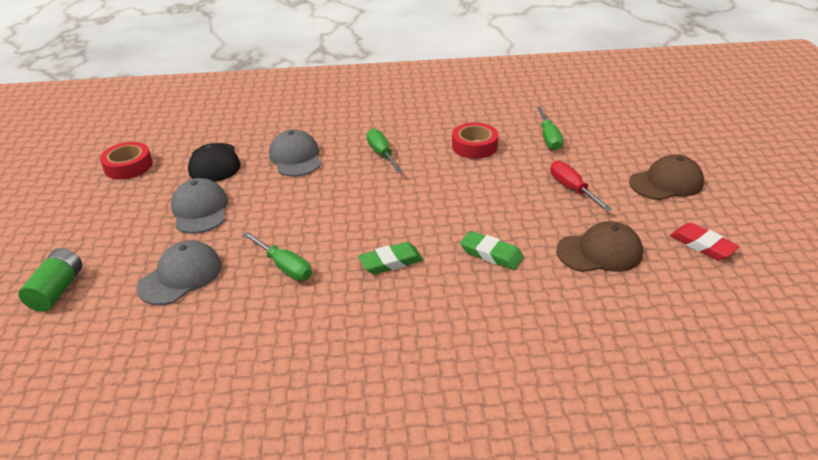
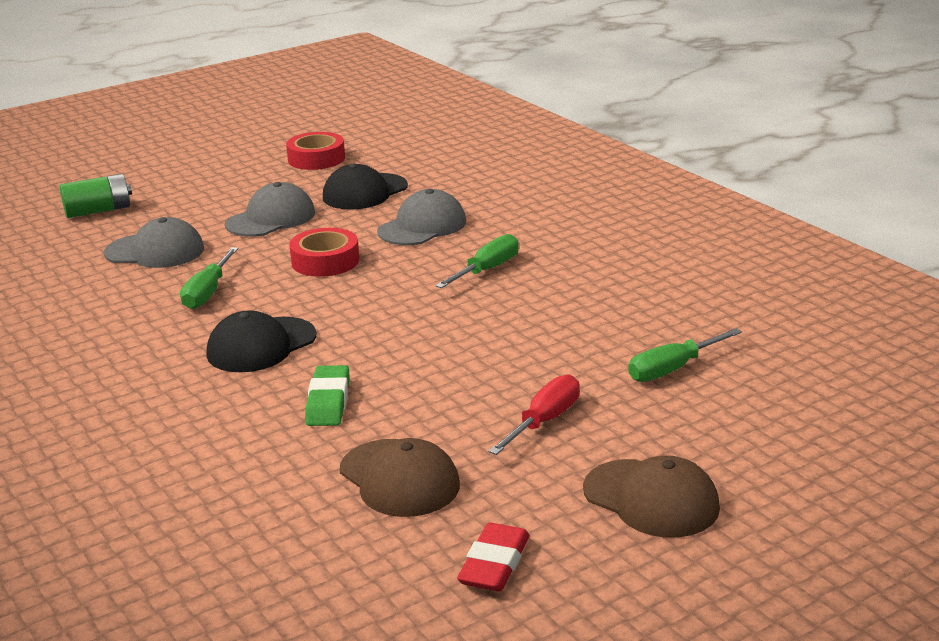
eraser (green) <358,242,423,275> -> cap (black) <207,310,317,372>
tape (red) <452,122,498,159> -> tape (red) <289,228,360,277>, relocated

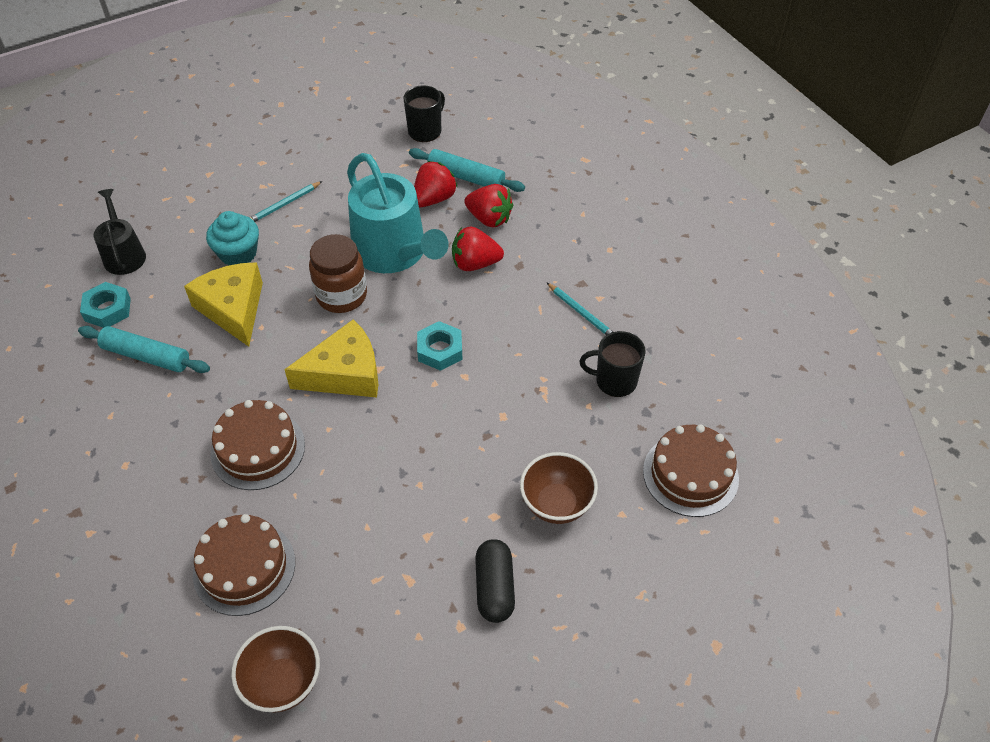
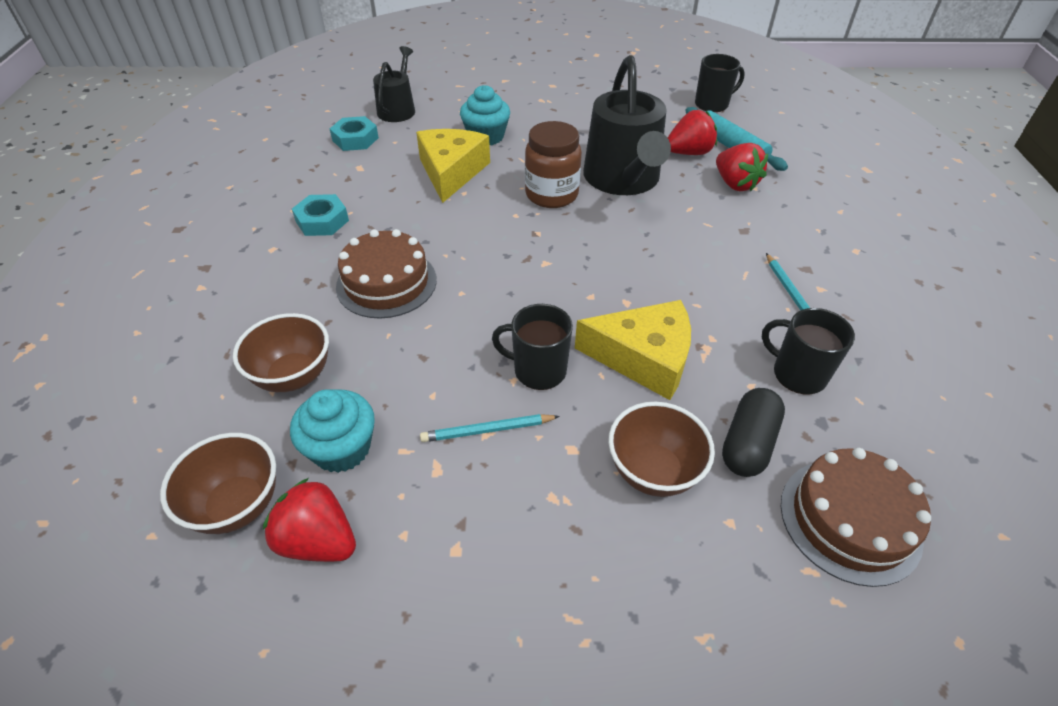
cake (brown) <193,514,295,616> -> bowl (brown) <233,313,329,392>
strawberry (red) <452,227,504,271> -> strawberry (red) <263,478,356,562>, relocated
none -> cupcake (turquoise) <290,389,375,473>
nut (turquoise) <417,321,463,371> -> nut (turquoise) <292,194,349,236>, relocated
pencil (turquoise) <250,181,322,222> -> pencil (turquoise) <420,414,560,442>, relocated
none -> mug (black) <492,304,573,390>
cheese (yellow) <284,320,378,397> -> cheese (yellow) <575,300,691,400>, relocated
watering can (turquoise) <347,153,449,273> -> watering can (black) <583,55,671,195>
capsule (black) <475,539,515,623> -> capsule (black) <722,388,785,477>, relocated
rolling pin (turquoise) <78,326,210,373> -> none

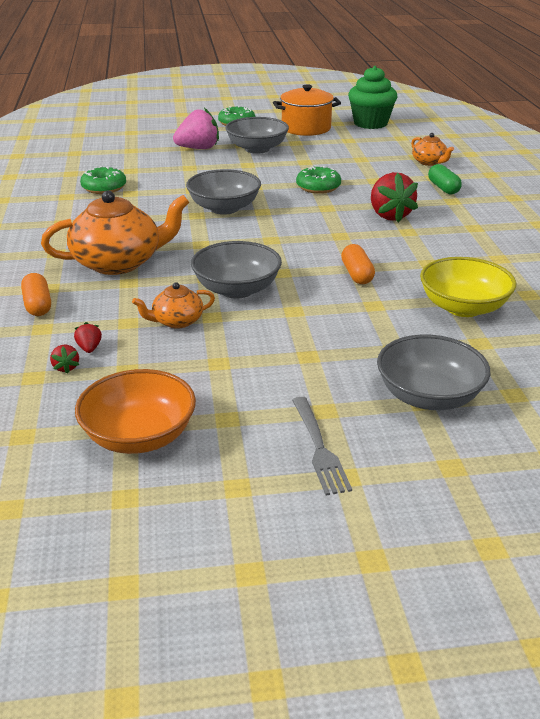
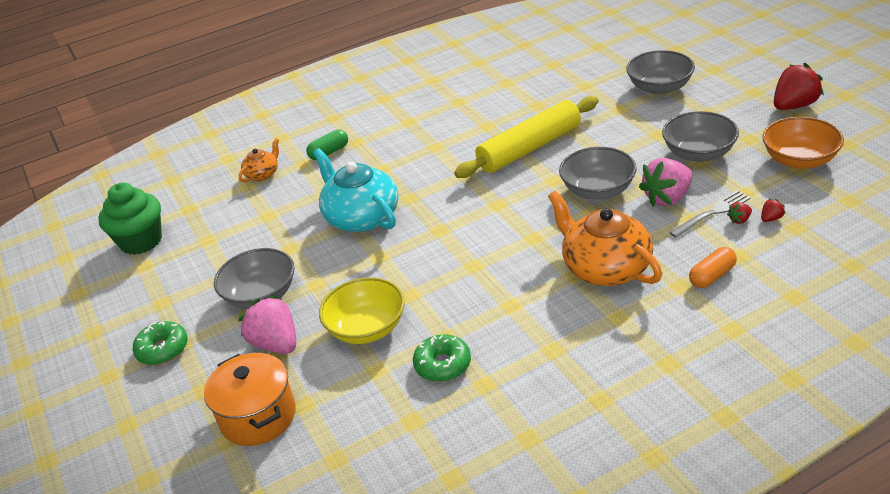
pot (orange) <273,84,341,136> -> pot (orange) <204,353,296,446>, relocated
donut (green) <296,166,341,194> -> teapot (turquoise) <313,148,399,232>
bowl (yellow) <420,257,516,317> -> bowl (yellow) <319,277,405,344>, relocated
capsule (orange) <341,244,375,284> -> rolling pin (yellow) <454,96,598,178>
teapot (orange) <132,282,215,329> -> strawberry (pink) <639,158,693,206>
bowl (grey) <186,169,261,215> -> bowl (grey) <662,111,739,162>, relocated
fork (grey) <292,397,352,495> -> fork (grey) <669,190,751,238>, relocated
strawberry (red) <371,172,418,223> -> strawberry (red) <774,63,824,110>, relocated

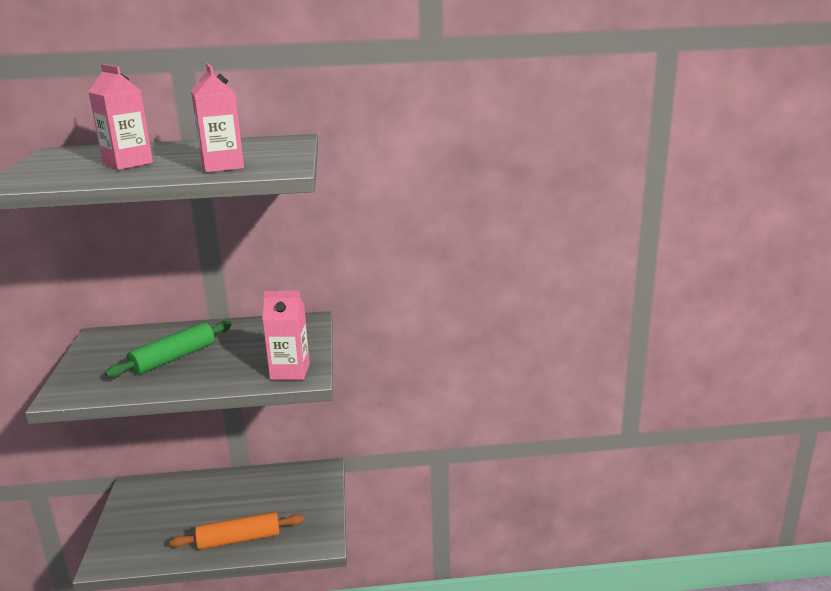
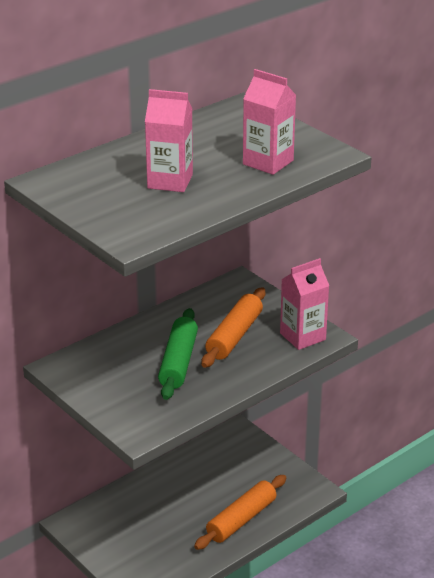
none -> rolling pin (orange) <201,287,265,368>

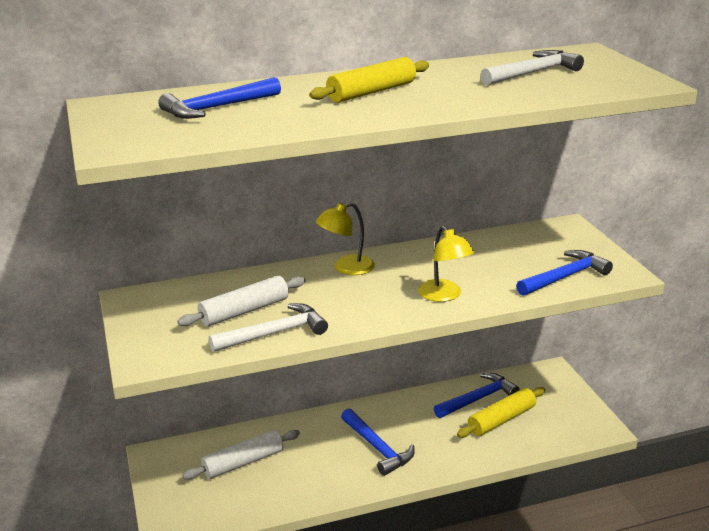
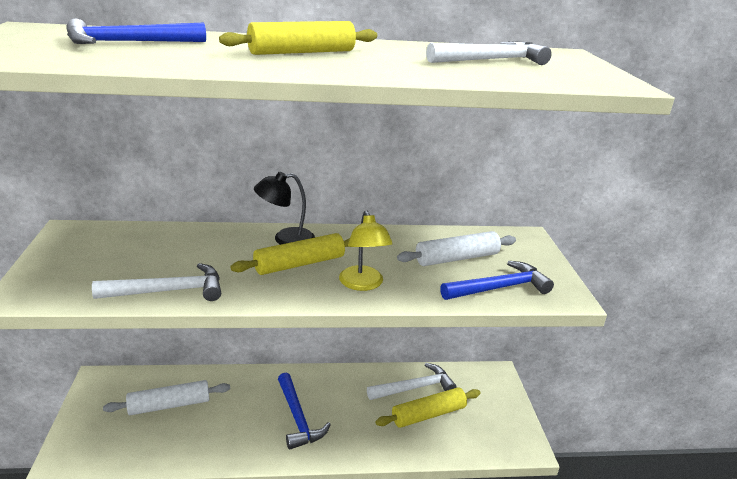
none -> rolling pin (yellow) <231,233,350,275>
lamp (yellow) <316,202,375,275> -> lamp (black) <254,172,315,245>
hammer (blue) <434,373,520,418> -> hammer (white) <367,363,457,400>
rolling pin (white) <177,276,305,327> -> rolling pin (white) <397,231,516,266>, relocated

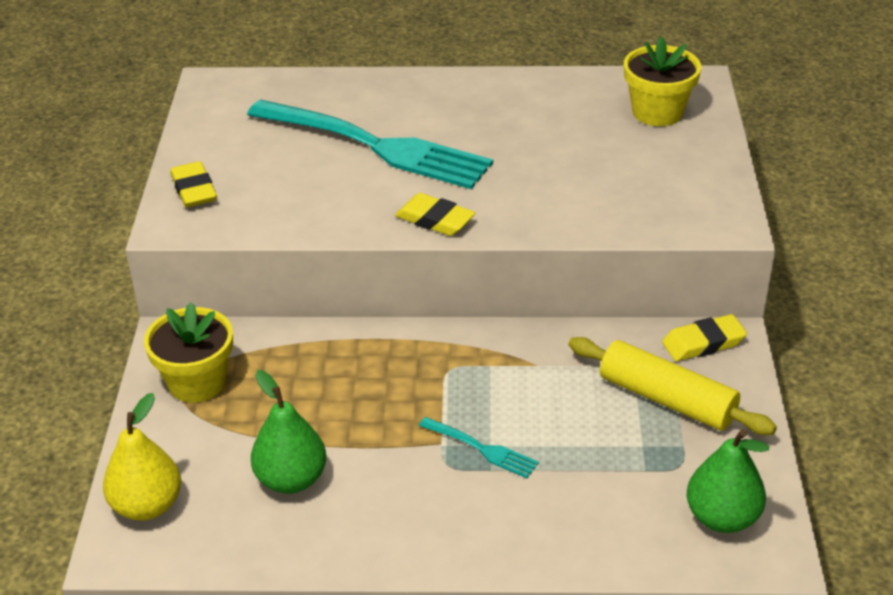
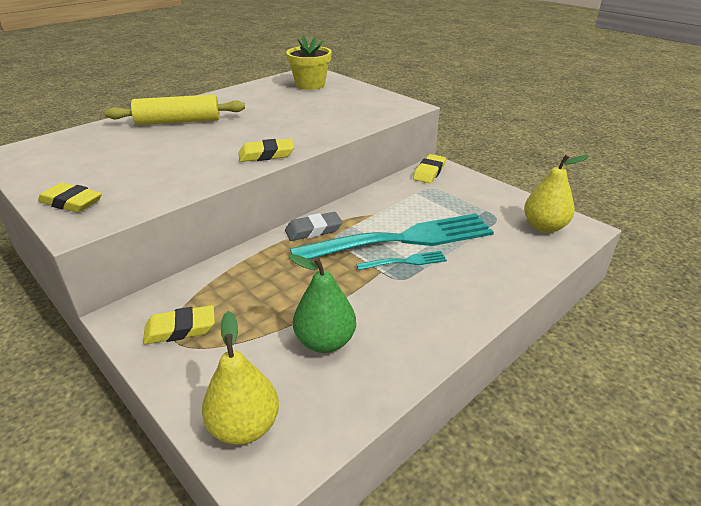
rolling pin (yellow) <569,337,777,435> -> rolling pin (yellow) <105,95,245,125>, relocated
flower pot (yellow) <144,302,233,403> -> eraser (yellow) <143,305,215,344>
none -> eraser (grey) <285,212,342,241>
fork (turquoise) <247,100,493,189> -> fork (turquoise) <290,214,494,259>, relocated
pear (green) <687,429,769,533> -> pear (yellow) <524,155,589,233>

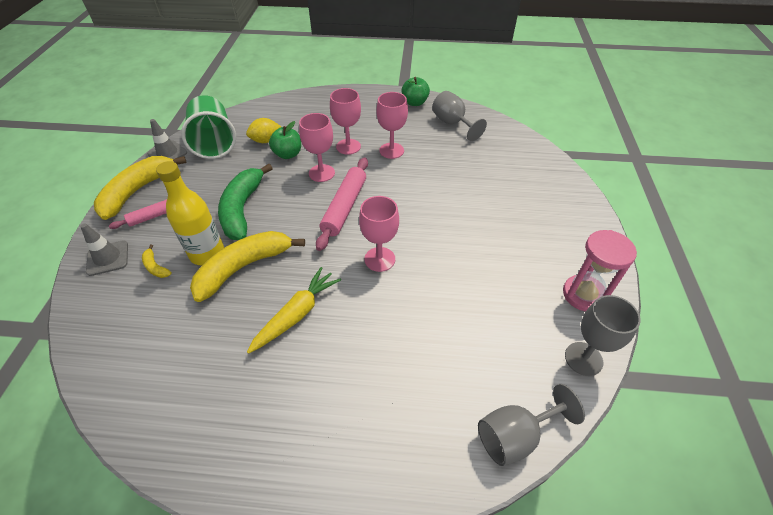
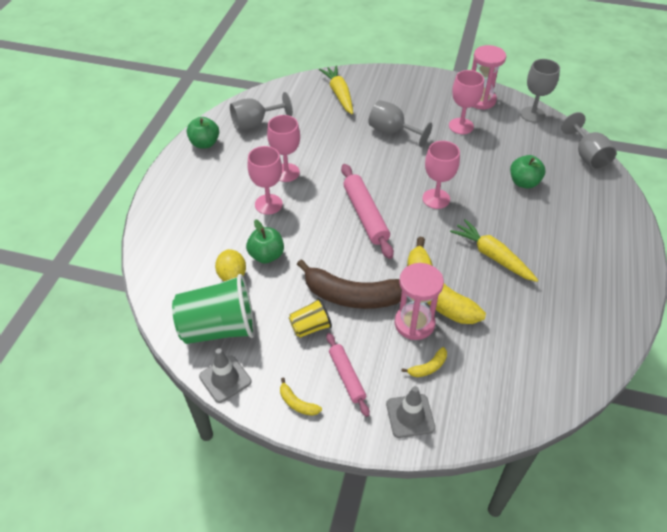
banana (yellow) <94,156,187,220> -> banana (yellow) <280,377,322,416>, x0.42
none -> cup (yellow) <289,298,332,338>
banana (green) <218,164,273,240> -> banana (brown) <297,259,402,309>
none -> carrot (yellow) <319,65,353,114>
rolling pin (pink) <316,158,368,251> -> rolling pin (pink) <341,164,394,259>, 45 degrees clockwise
none -> goblet (grey) <368,100,432,147>
bottle (yellow) <156,161,224,265> -> hourglass (pink) <395,263,444,340>
goblet (pink) <299,113,335,182> -> goblet (pink) <449,70,484,134>, relocated
none -> apple (green) <510,155,545,188>

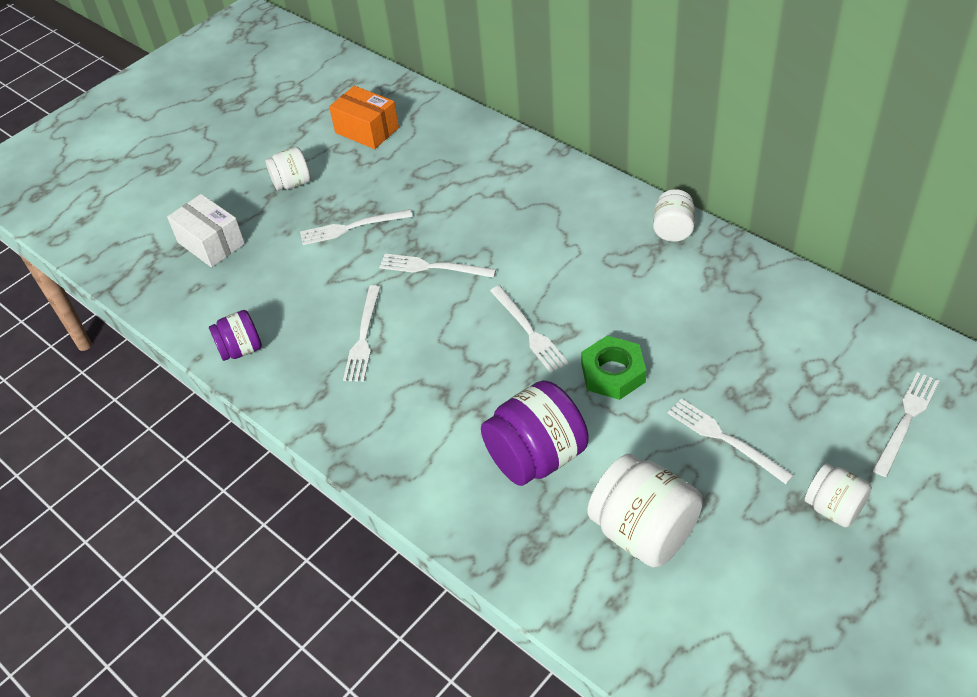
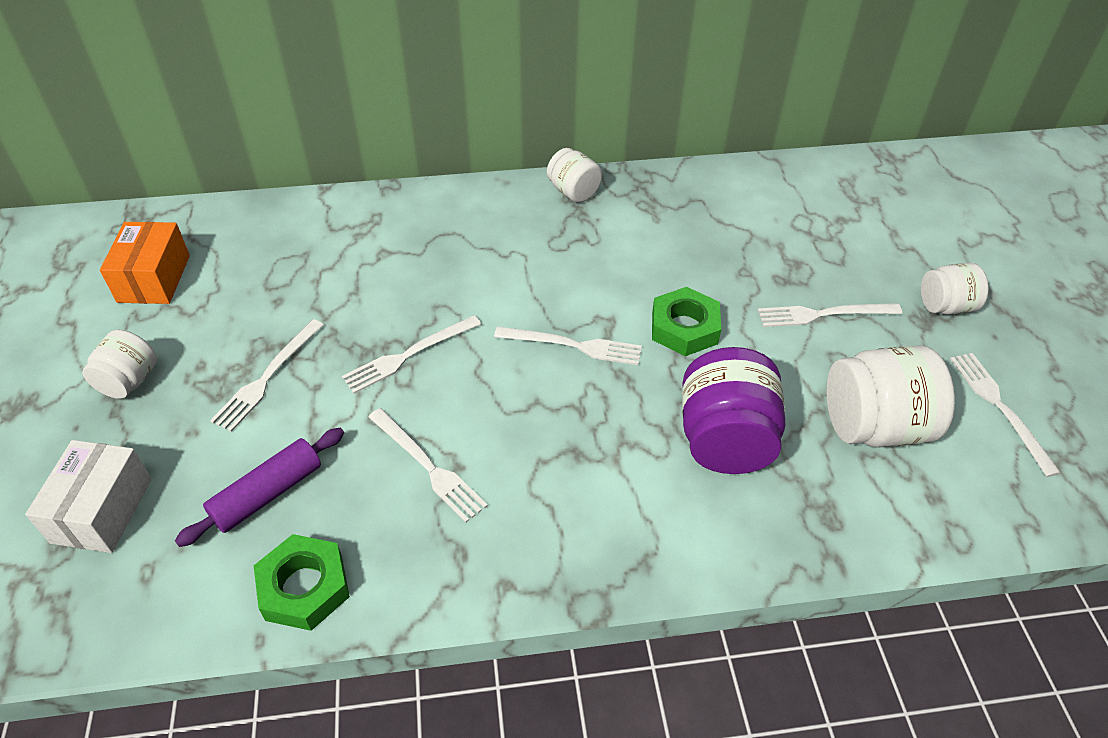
box (white) <167,194,245,267> -> box (white) <25,440,152,553>, 75 degrees counterclockwise
box (orange) <329,86,399,149> -> box (orange) <100,222,190,304>, 75 degrees counterclockwise
none -> rolling pin (purple) <175,428,344,547>
jar (purple) <209,310,262,361> -> nut (green) <254,534,350,631>
fork (white) <873,372,939,477> -> fork (white) <950,353,1061,477>, relocated

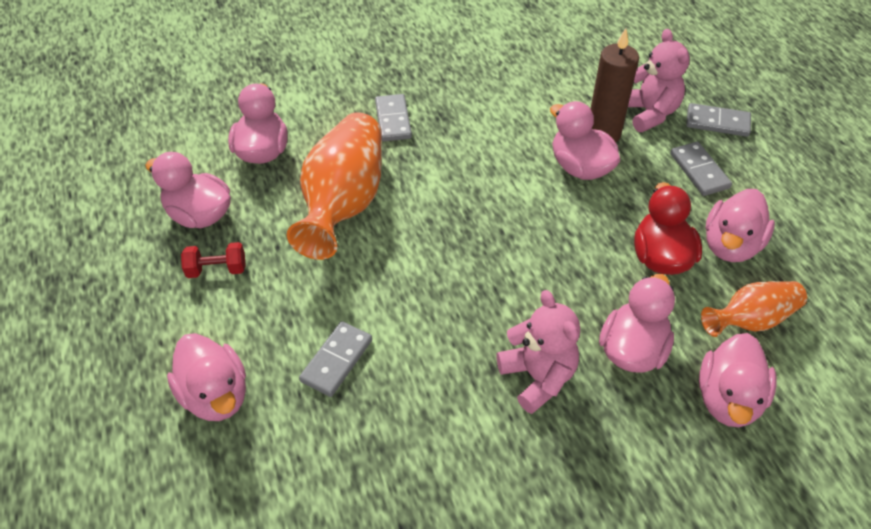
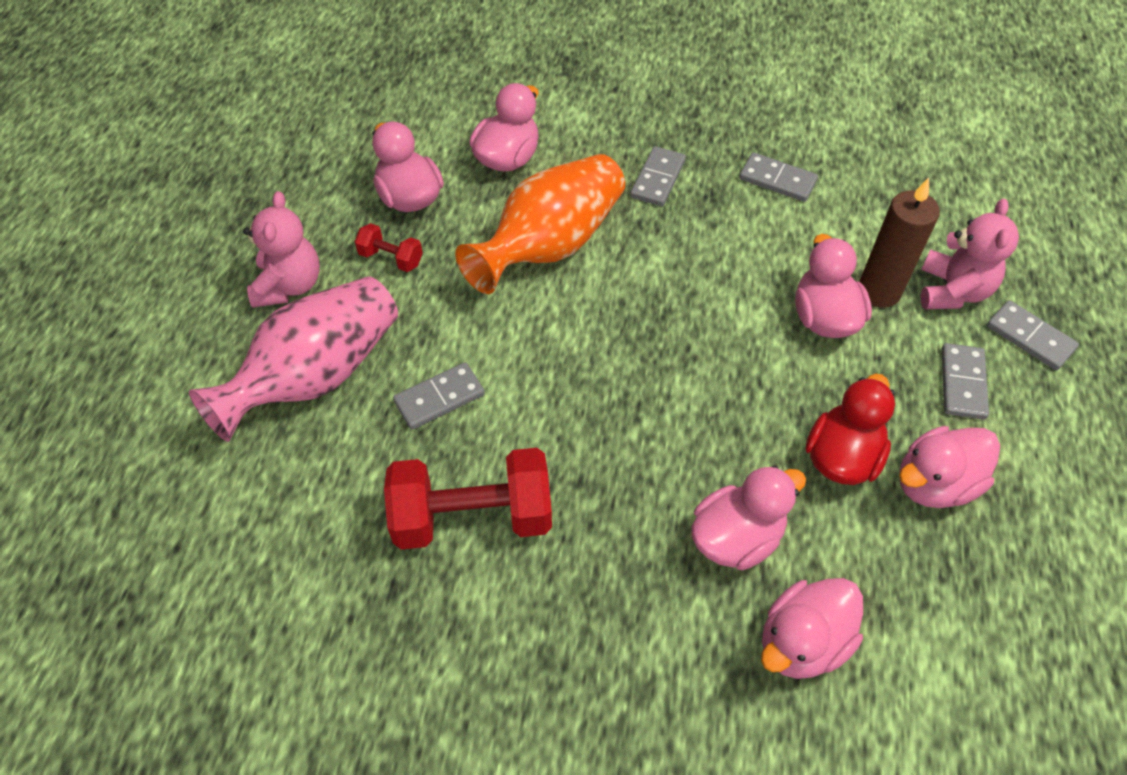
duck (pink) <167,333,246,421> -> vase (pink) <189,276,398,442>
teddy bear (pink) <496,290,580,414> -> teddy bear (pink) <243,191,320,308>, relocated
none -> dumbbell (red) <384,448,552,550>
none -> domino (grey) <739,152,818,202>
vase (orange) <701,281,807,337> -> none

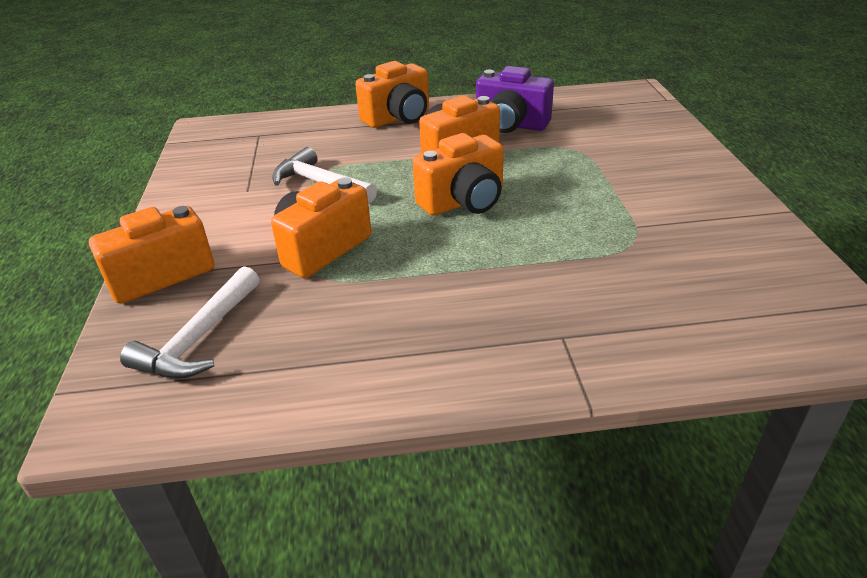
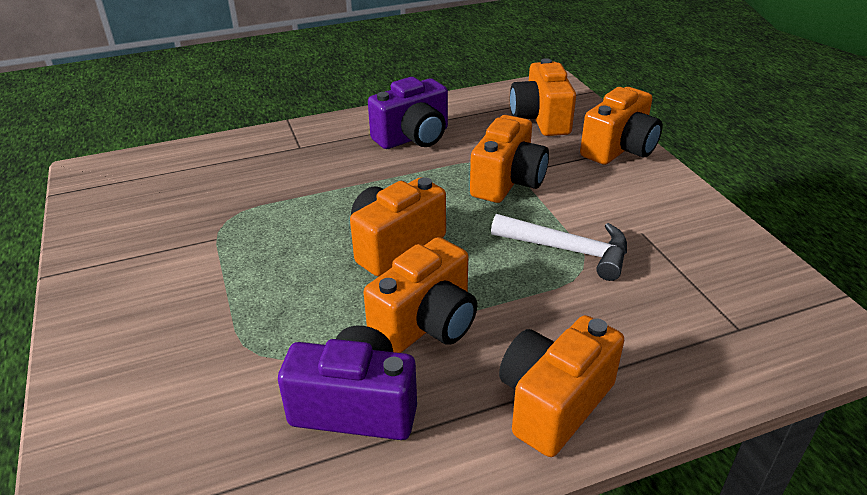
none -> camera (purple) <368,77,448,149>
hammer (white) <120,266,260,379> -> camera (orange) <510,58,576,136>

